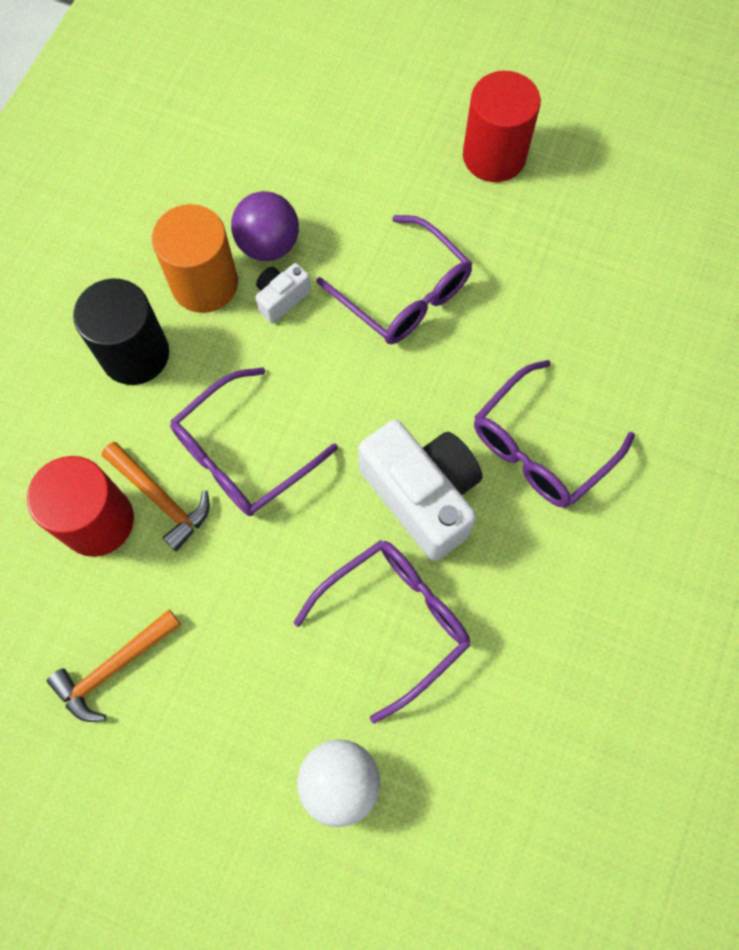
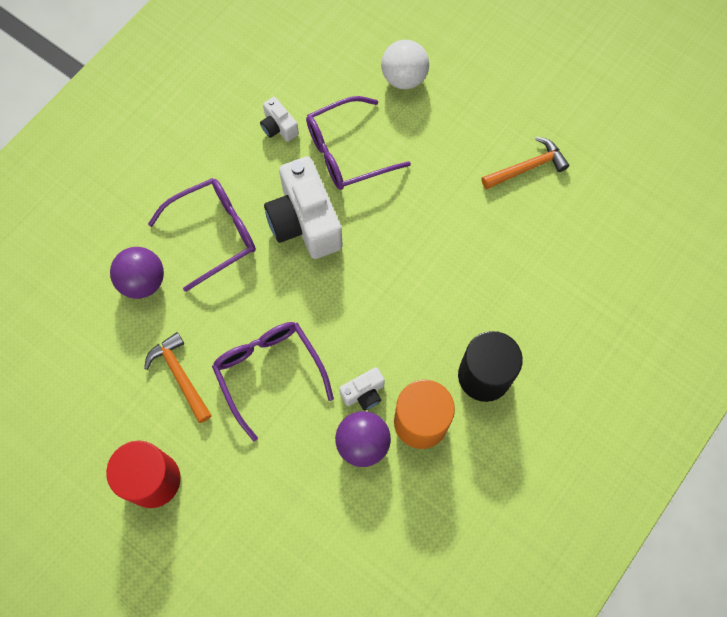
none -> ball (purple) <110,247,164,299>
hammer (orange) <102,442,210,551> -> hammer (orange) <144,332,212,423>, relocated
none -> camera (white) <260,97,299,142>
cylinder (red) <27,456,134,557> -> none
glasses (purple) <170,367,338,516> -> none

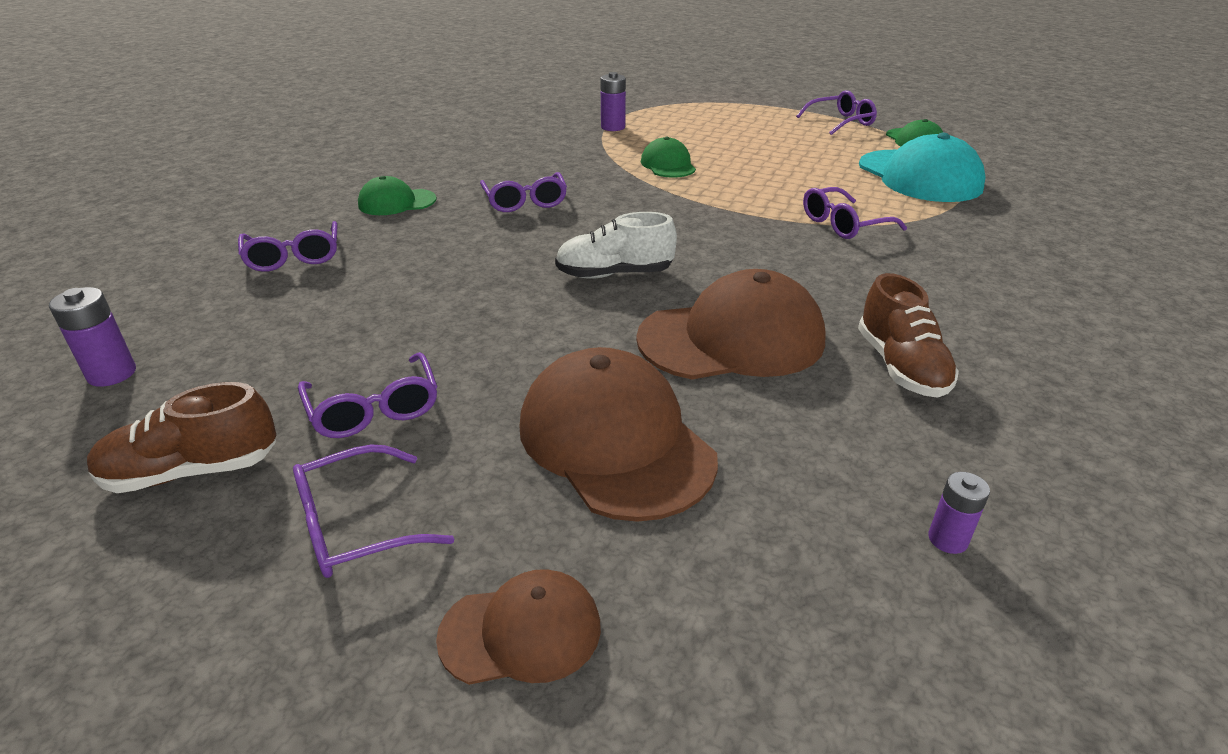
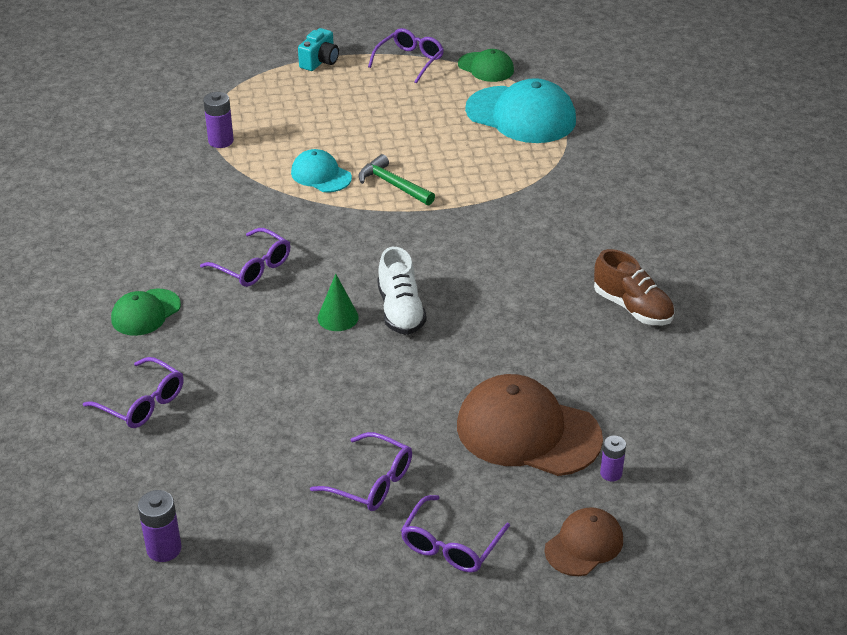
cap (green) <641,137,696,178> -> cap (turquoise) <291,149,352,192>
none -> camera (turquoise) <298,28,339,71>
none -> cone (green) <318,274,359,331>
none -> hammer (green) <359,154,435,205>
shoe (white) <555,212,677,279> -> shoe (white) <377,247,427,335>, 60 degrees counterclockwise
battery (purple) <928,472,990,554> -> battery (purple) <600,436,626,481>, relocated
shoe (brown) <87,382,277,493> -> none
cap (brown) <636,269,826,379> -> none
glasses (purple) <803,187,907,239> -> none

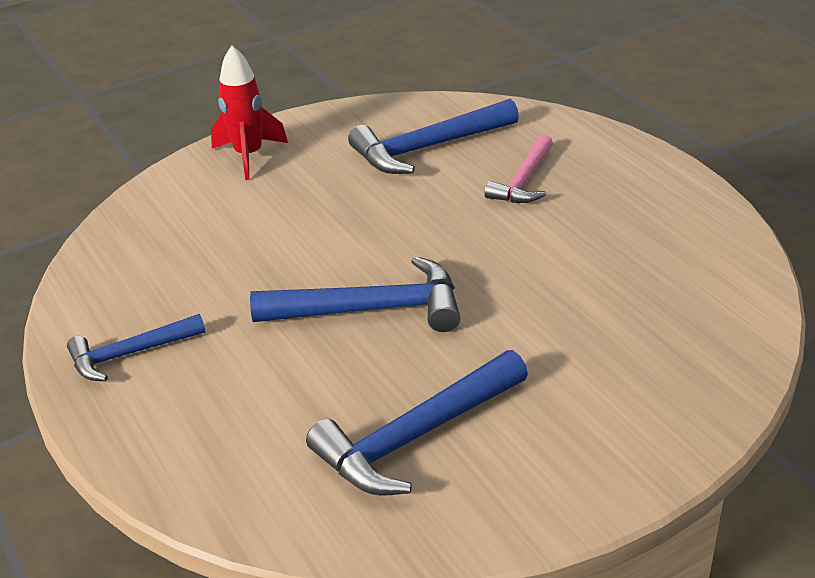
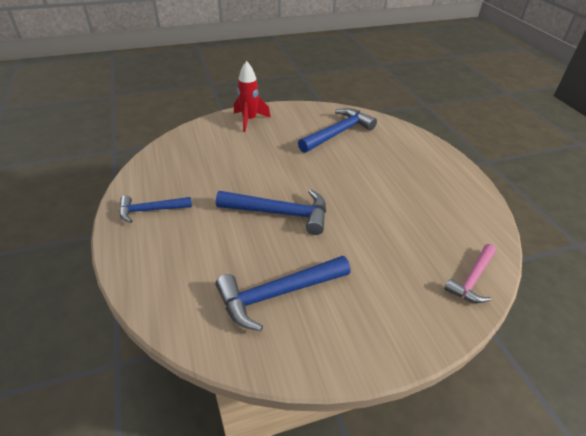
hammer (blue) <348,99,519,174> -> hammer (blue) <298,108,377,153>, 150 degrees clockwise
hammer (pink) <484,134,553,203> -> hammer (pink) <444,244,496,303>, relocated

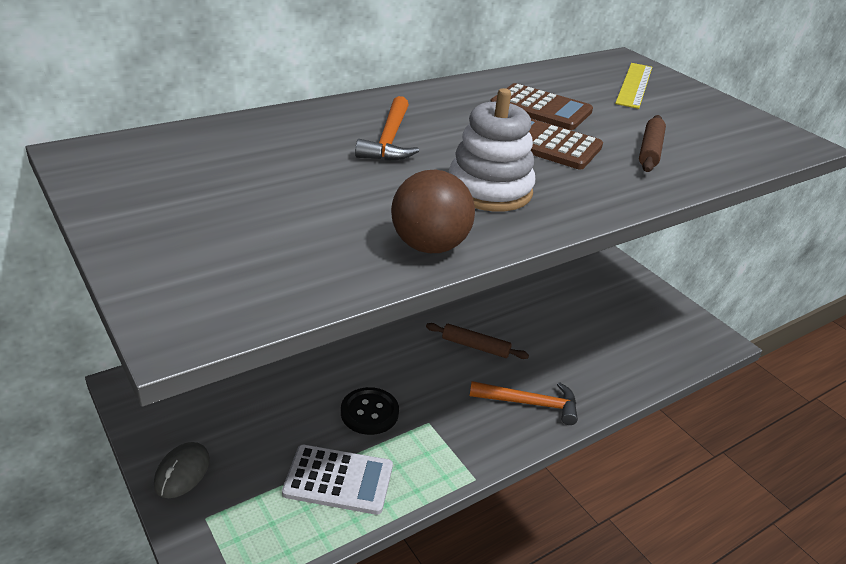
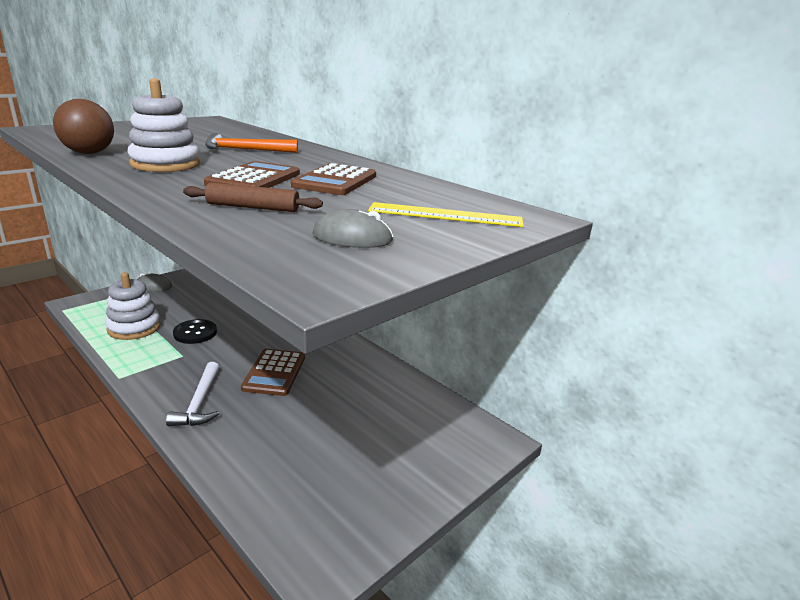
calculator (white) <282,445,393,515> -> stacking toy (white) <105,272,161,340>
hammer (orange) <469,381,578,425> -> hammer (white) <166,362,219,426>
rolling pin (brown) <426,323,529,359> -> calculator (brown) <241,349,305,396>
none -> mouse (grey) <313,209,393,248>

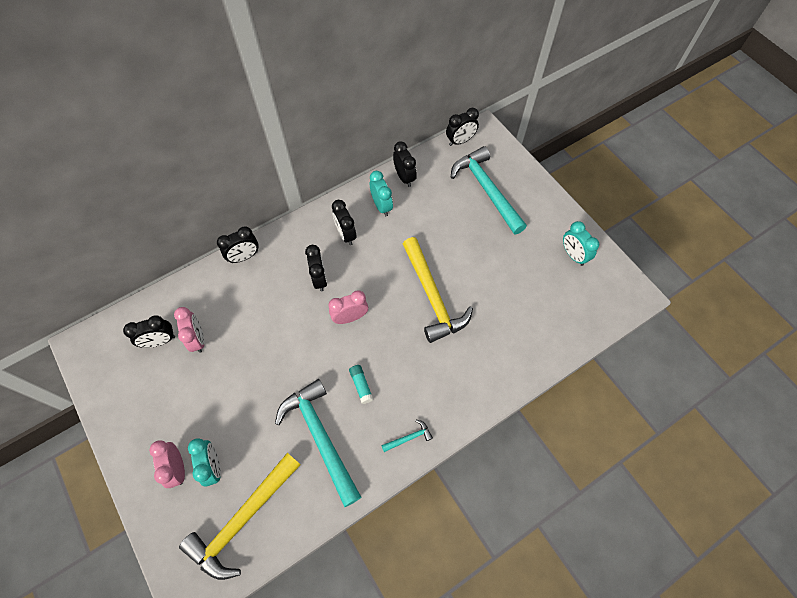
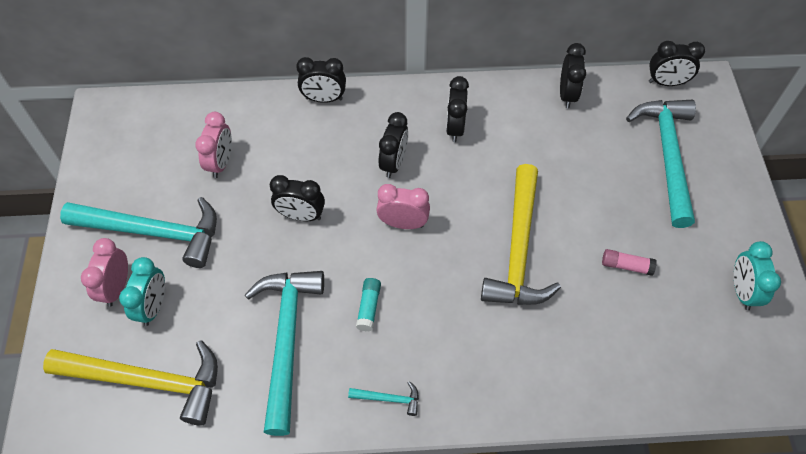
hammer (yellow) <179,452,301,580> -> hammer (yellow) <43,340,218,425>, 150 degrees counterclockwise
none -> hammer (turquoise) <60,197,217,268>
clock (black) <123,315,175,348> -> clock (black) <270,175,325,221>, relocated
none -> glue stick (pink) <602,249,657,276>
clock (turquoise) <370,171,393,216> -> none

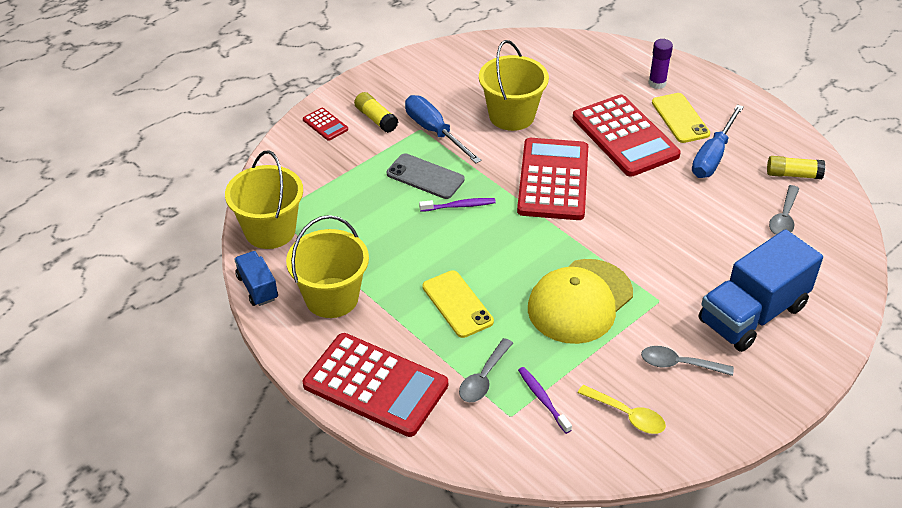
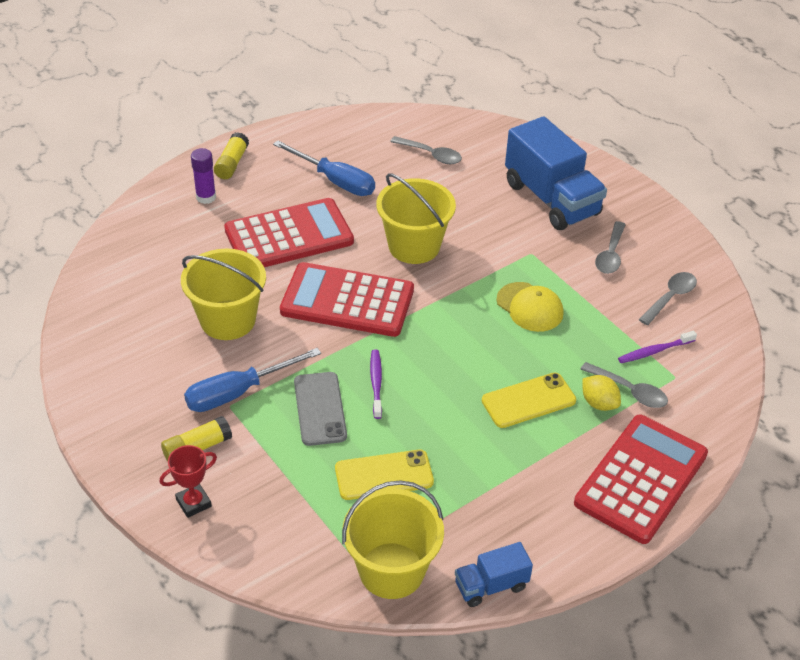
calculator (red) <303,108,348,141> -> trophy (red) <159,445,217,518>
glue stick (yellow) <767,156,825,179> -> glue stick (yellow) <214,132,249,179>, relocated
phone (grey) <387,153,465,199> -> phone (grey) <294,372,347,446>, 45 degrees counterclockwise
phone (yellow) <652,93,710,143> -> phone (yellow) <335,450,434,500>, relocated
bucket (yellow) <286,215,369,318> -> bucket (yellow) <376,173,456,264>, relocated
cap (yellow) <528,259,633,344> -> cap (yellow) <496,282,563,332>, x0.61
none -> lemon (yellow) <582,375,621,411>
spoon (yellow) <578,385,666,434> -> spoon (grey) <638,272,697,325>

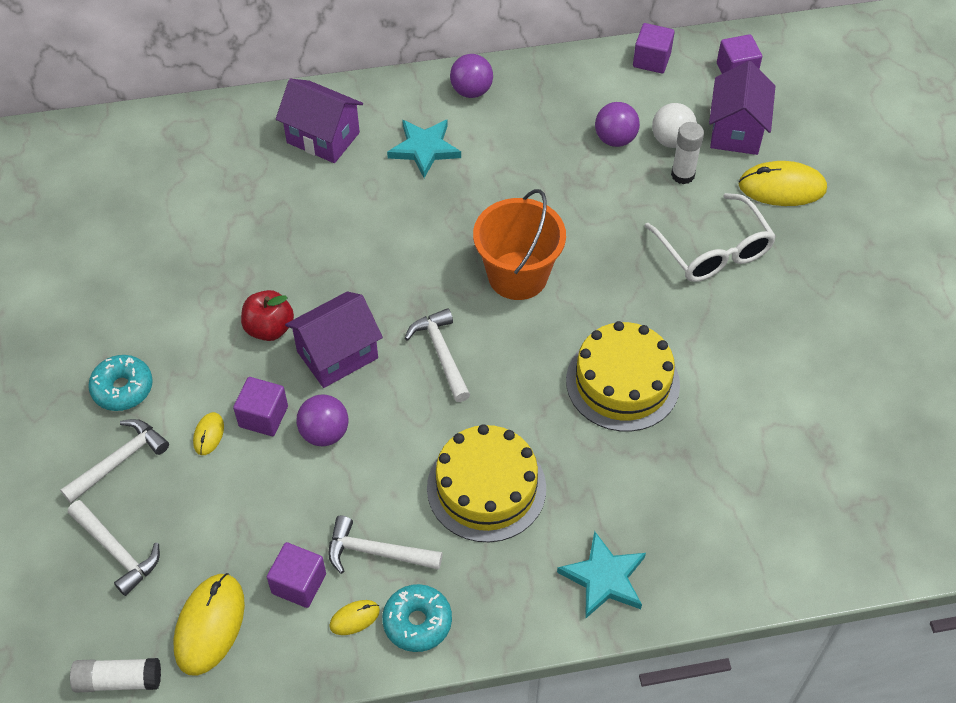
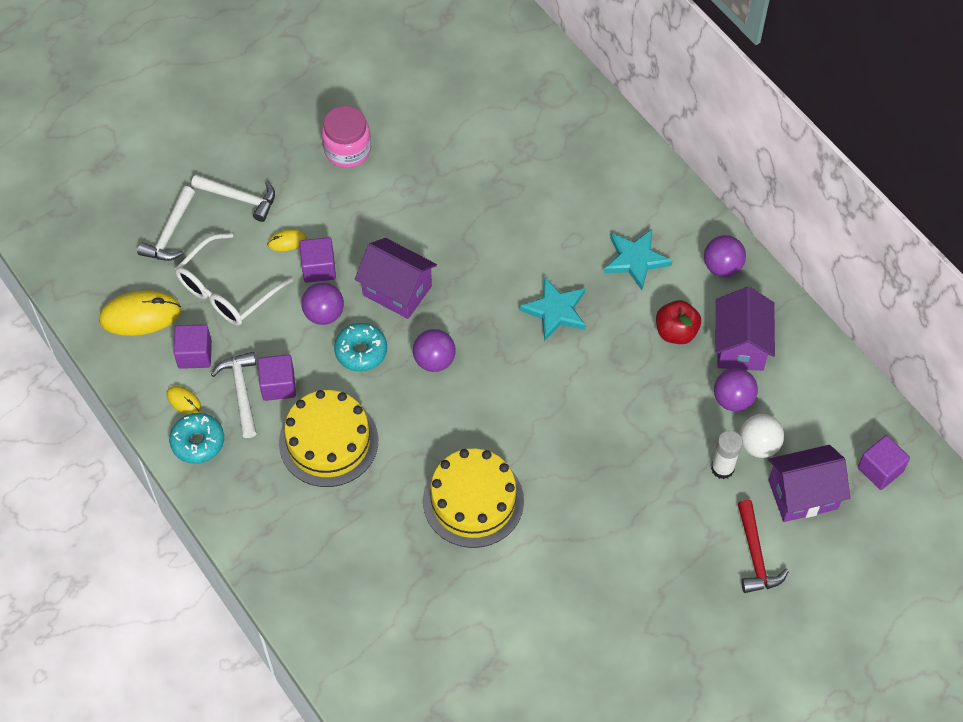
glasses (white) <645,193,776,282> -> glasses (white) <175,233,293,326>, relocated
cube (purple) <633,23,675,74> -> cube (purple) <258,354,296,401>, relocated
none -> jar (pink) <322,106,371,168>
donut (turquoise) <88,355,153,411> -> donut (turquoise) <334,323,387,372>, relocated
hammer (white) <405,308,470,402> -> ball (purple) <413,329,456,372>
star (turquoise) <557,531,646,619> -> star (turquoise) <519,276,586,341>, relocated
apple (red) <241,290,294,341> -> apple (red) <656,300,701,344>, relocated
house (purple) <276,79,363,163> -> house (purple) <715,287,775,371>, relocated
mouse (yellow) <739,161,827,206> -> hammer (red) <738,500,789,593>
glue stick (white) <70,658,161,693> -> none
bucket (orange) <473,189,566,300> -> none

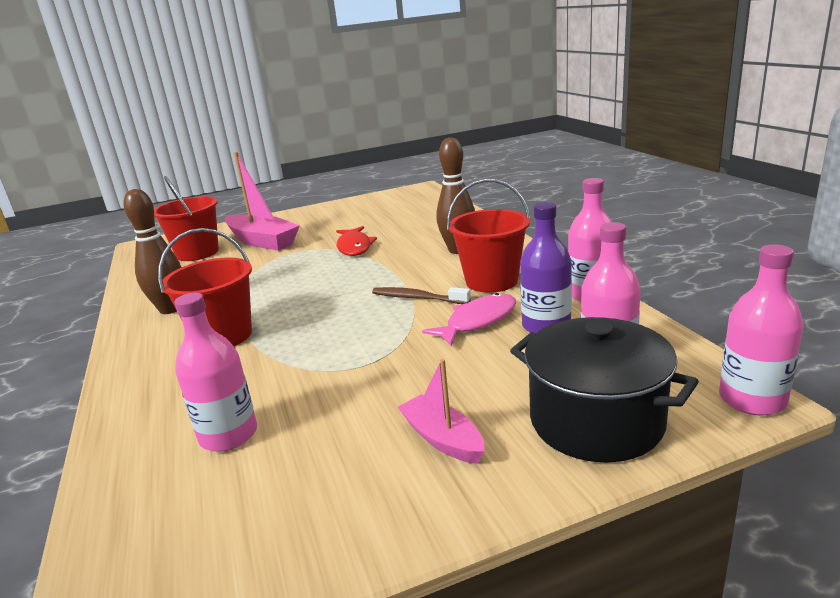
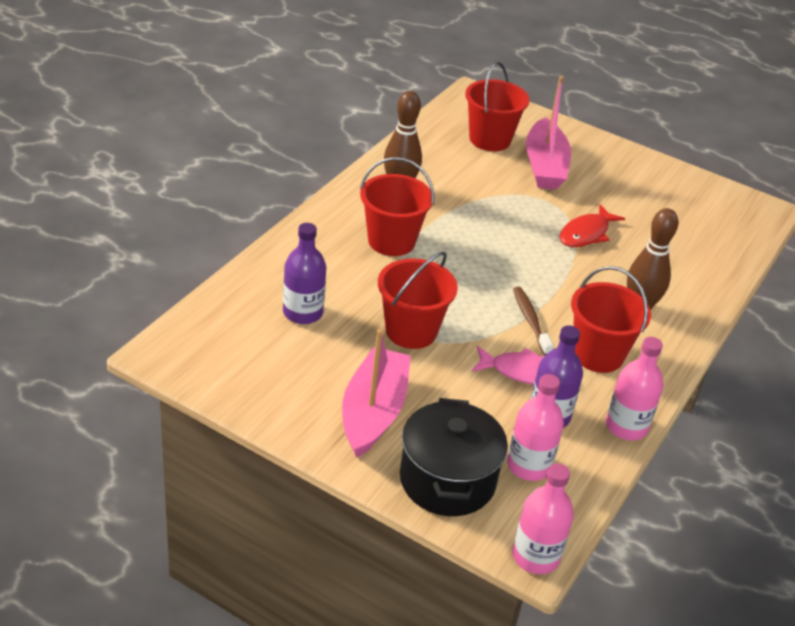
bottle (pink) <174,293,257,452> -> bottle (purple) <283,223,326,324>
boat (pink) <398,359,485,464> -> boat (pink) <342,329,411,458>, x1.78
none -> bucket (red) <378,251,458,349>

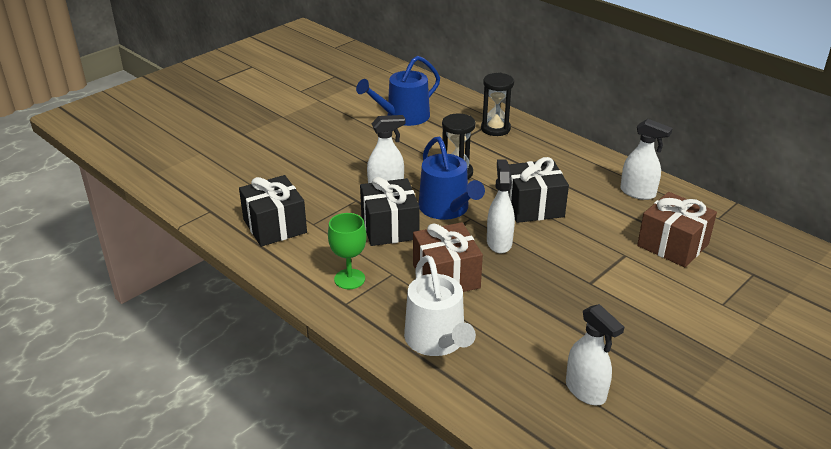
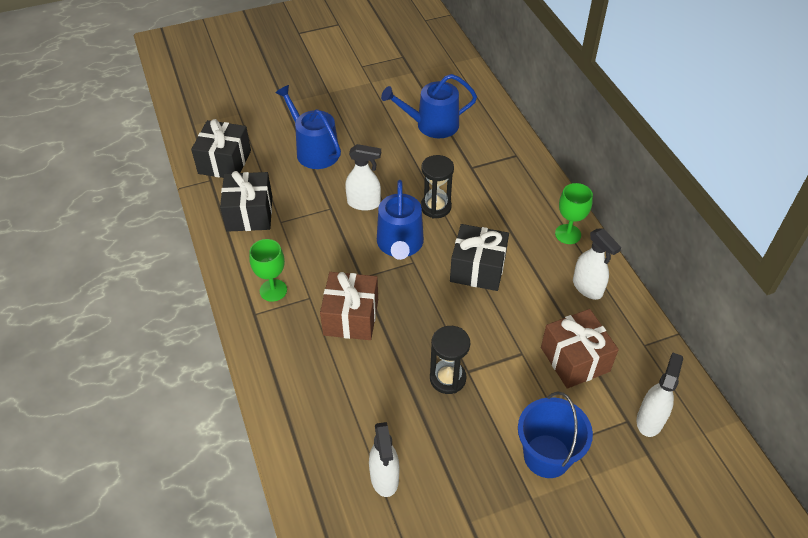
gift (black) <360,177,419,246> -> gift (black) <191,119,251,178>, relocated
none -> watering can (blue) <275,85,341,169>
hourglass (black) <481,73,514,136> -> hourglass (black) <430,326,470,394>, relocated
none -> bucket (blue) <518,392,593,478>
none -> goblet (green) <555,183,593,244>
spray bottle (white) <487,160,515,253> -> spray bottle (white) <637,353,683,437>, relocated
watering can (white) <404,255,476,356> -> none

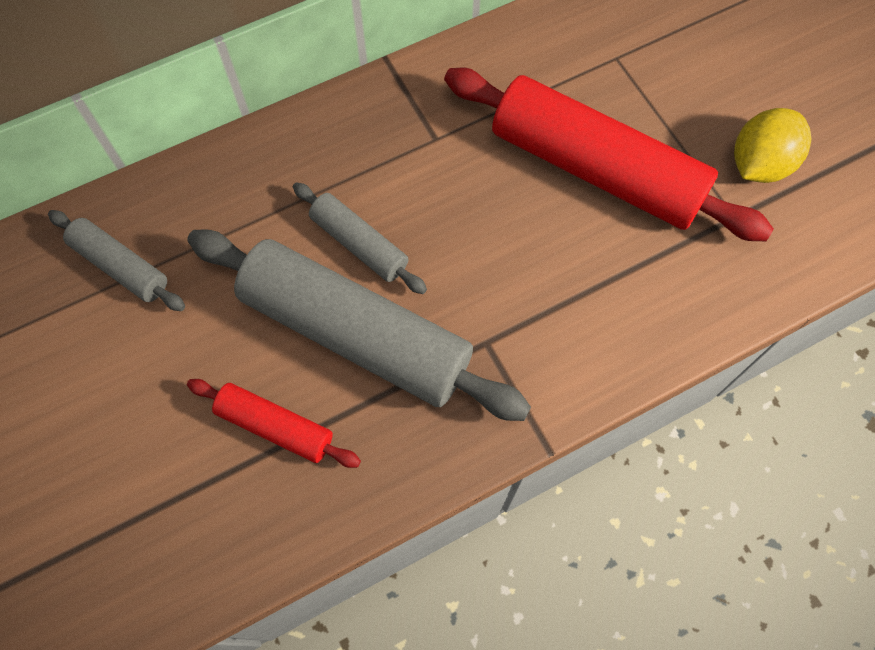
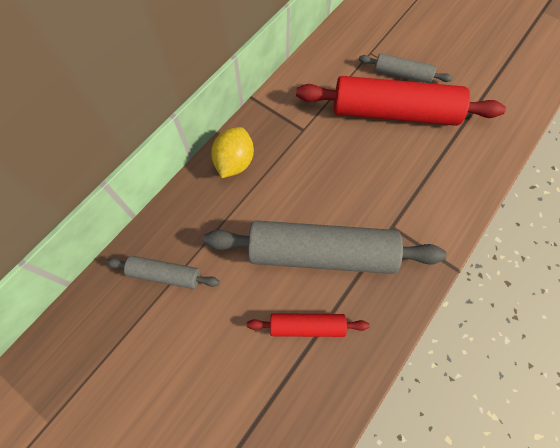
lemon (yellow) <734,108,811,183> -> lemon (yellow) <211,127,254,178>, relocated
rolling pin (grey) <293,182,427,294> -> rolling pin (grey) <358,53,453,83>, relocated

